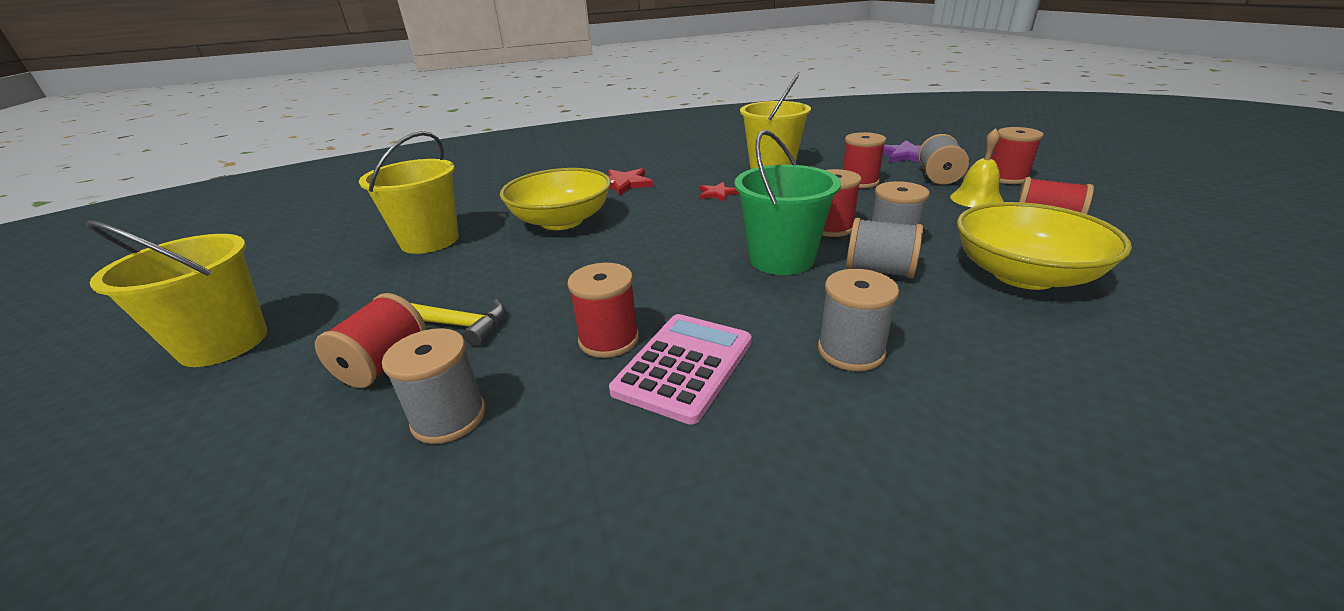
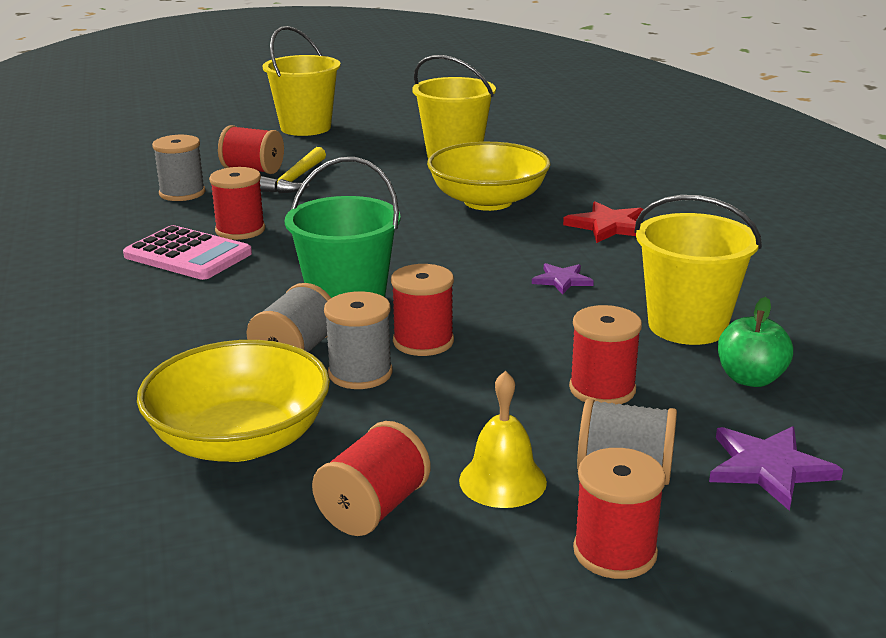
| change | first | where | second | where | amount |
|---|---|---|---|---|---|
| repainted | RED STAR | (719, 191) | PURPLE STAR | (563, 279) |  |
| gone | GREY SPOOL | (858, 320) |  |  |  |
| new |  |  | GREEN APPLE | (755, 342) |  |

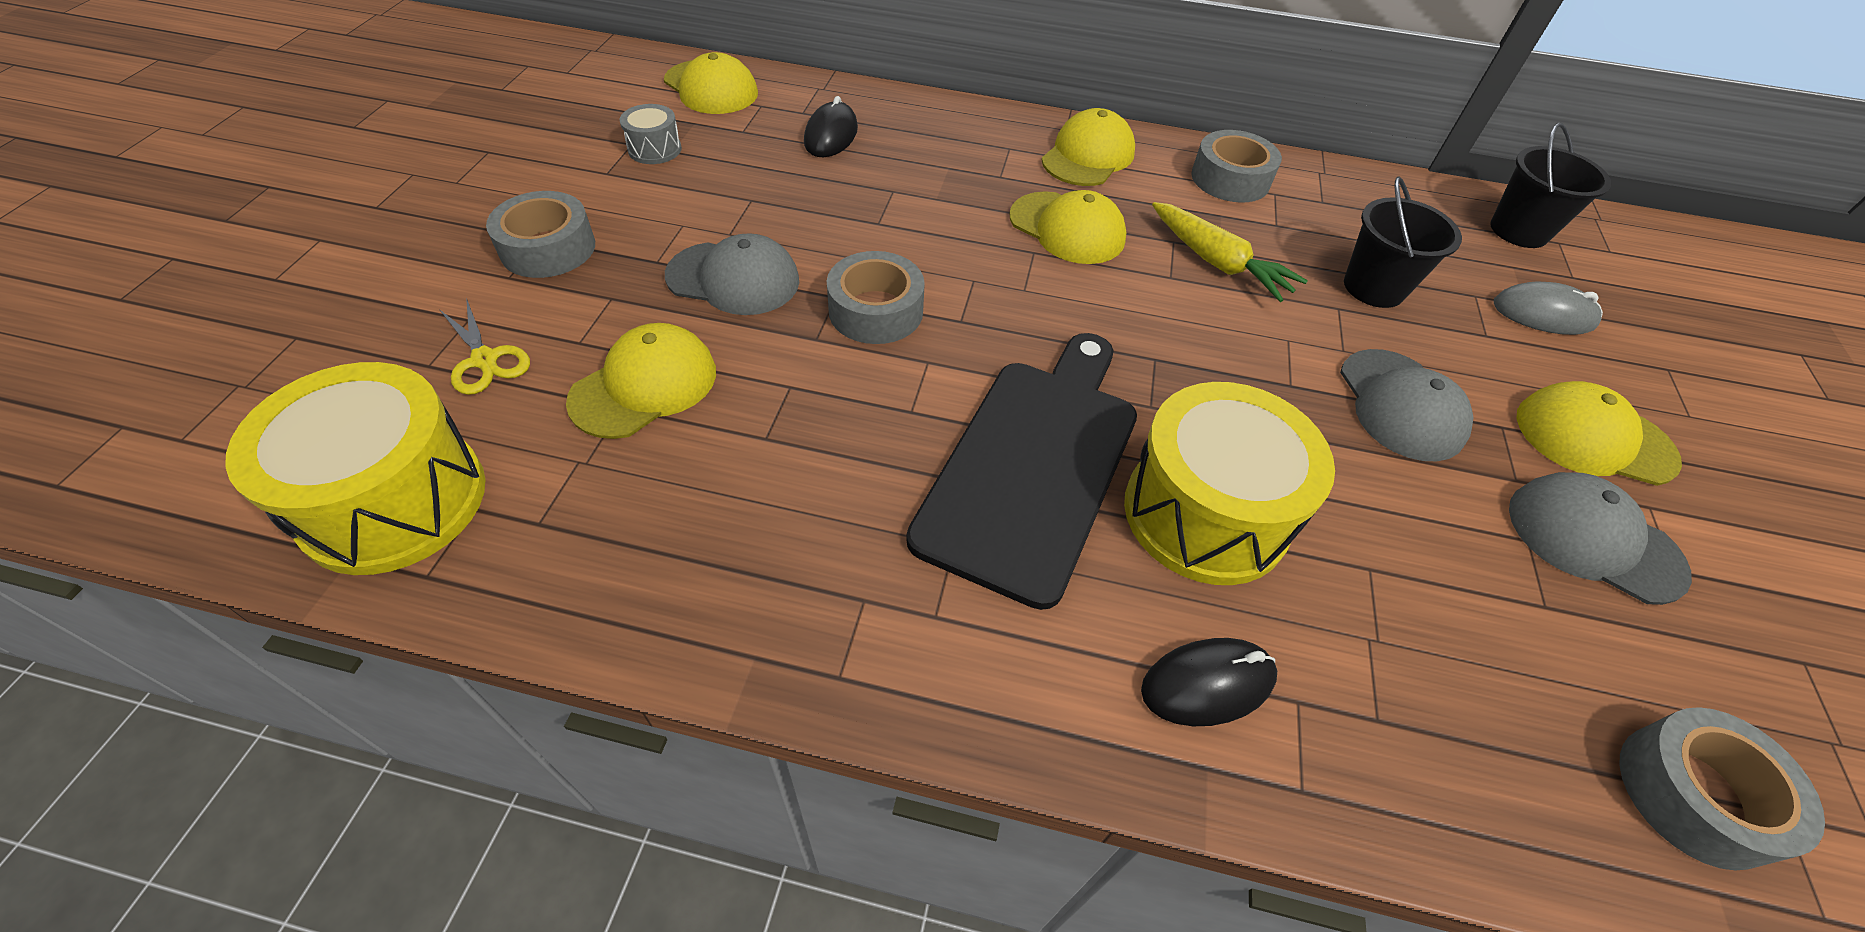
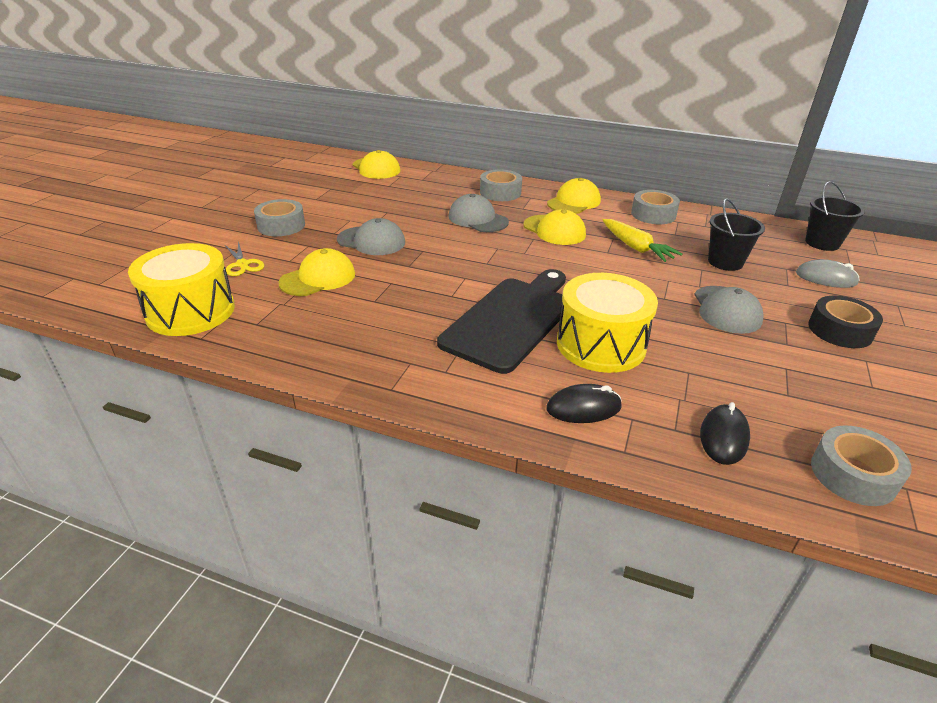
| change | first | where | second | where | amount |
|---|---|---|---|---|---|
| gone | GREY DRUM | (650, 134) |  |  |  |
| shifted | BLACK MOUSE | (831, 126) |  | (725, 433) |  |
| shifted | GREY TAPE | (876, 297) |  | (501, 185) |  |
| shifted | GREY CAP | (1600, 538) |  | (479, 213) |  |
| swapped | YELLOW CAP | (1599, 433) | BLACK TAPE | (845, 322) |  |

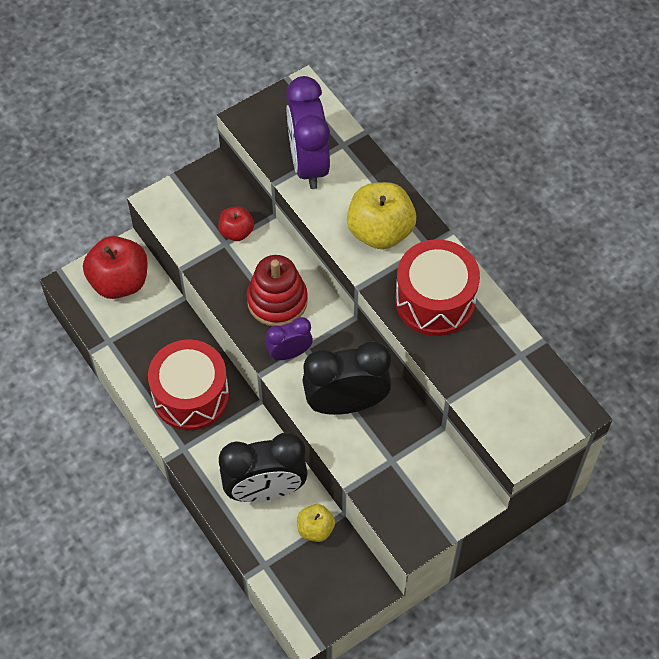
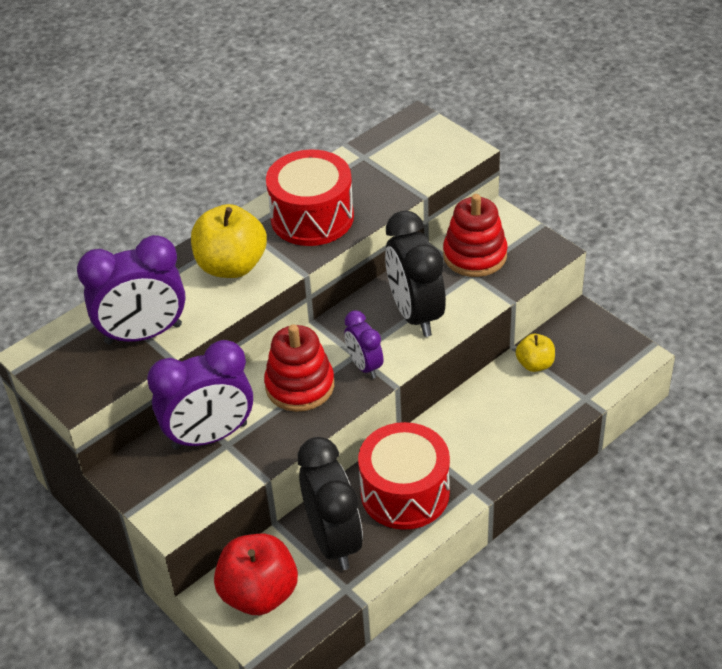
| change | first | where | second | where | amount |
|---|---|---|---|---|---|
| swapped | RED APPLE | (236, 223) | PURPLE CLOCK | (200, 394) |  |
| shifted | BLACK CLOCK | (263, 467) |  | (330, 503) |  |
| new |  |  | RED STACKING TOY | (475, 235) |  |

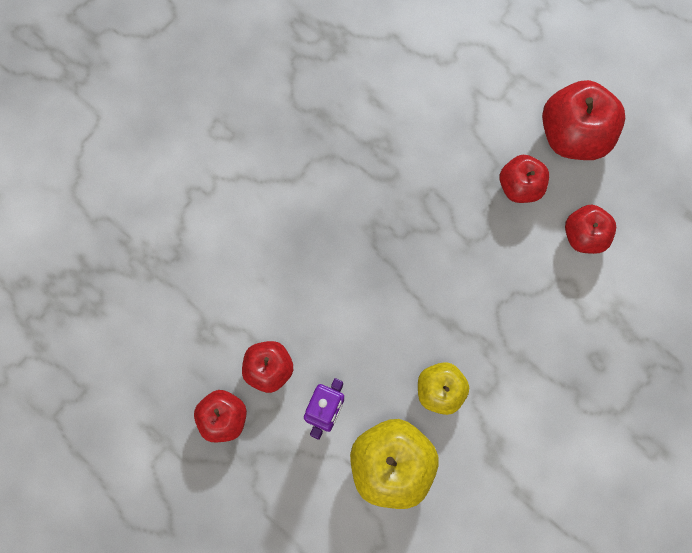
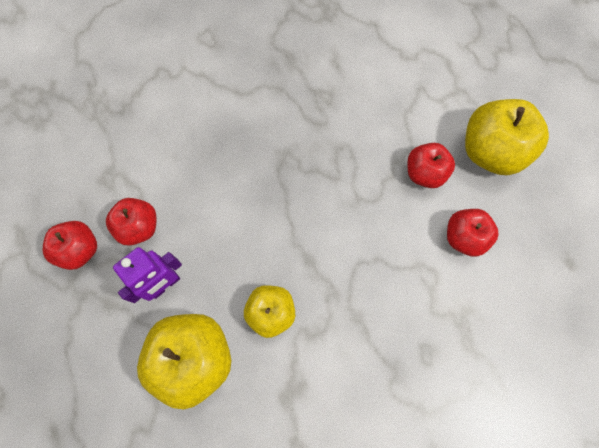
| change | first | where | second | where | amount |
|---|---|---|---|---|---|
| repainted | RED APPLE | (583, 120) | YELLOW APPLE | (507, 137) |  |

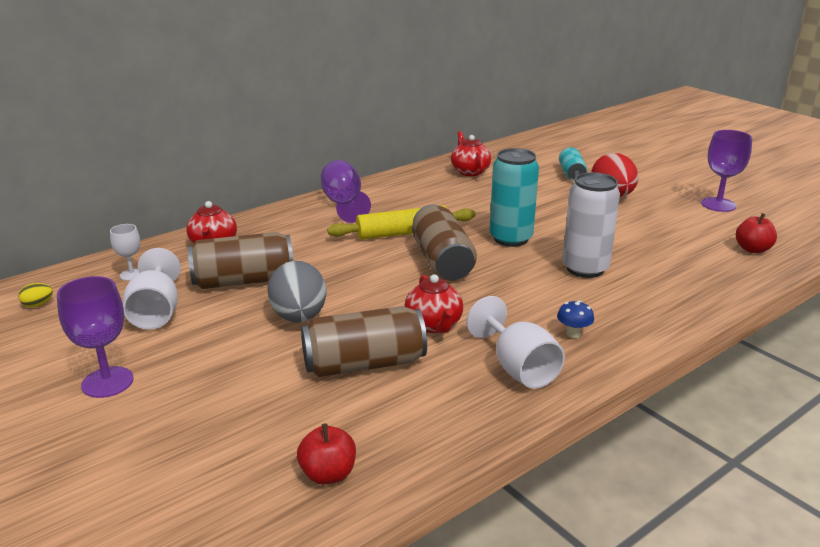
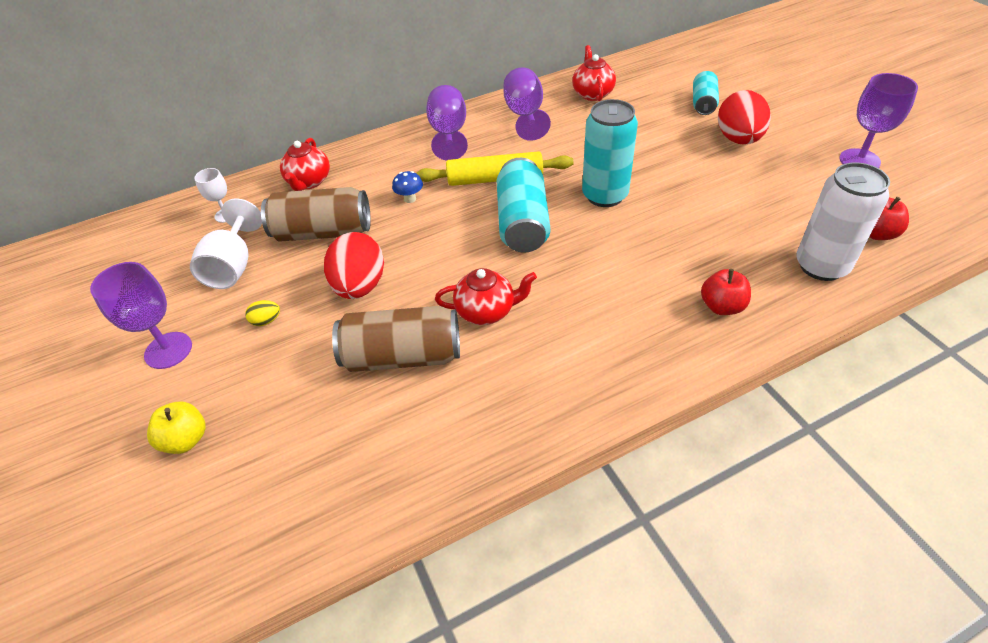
| change | first | where | second | where | amount |
|---|---|---|---|---|---|
| shifted | YELLOW EGG | (35, 295) |  | (262, 313) |  |
| repainted | GREY EGG | (296, 292) | RED EGG | (354, 265) |  |
| shifted | RED APPLE | (326, 453) |  | (726, 292) |  |
| rotated | RED TEAPOT | (433, 303) |  | (486, 296) | 90 degrees counterclockwise |
| repainted | BROWN CAN | (444, 242) | TURQUOISE CAN | (523, 205) |  |
| gone | WHITE GOBLET | (515, 342) |  |  |  |
| shifted | BLUE MUSHROOM | (575, 319) |  | (407, 187) |  |
| shifted | WHITE CAN | (591, 225) |  | (843, 221) |  |
| new |  |  | YELLOW APPLE | (176, 428) |  |
| new |  |  | PURPLE GOBLET | (527, 104) |  |

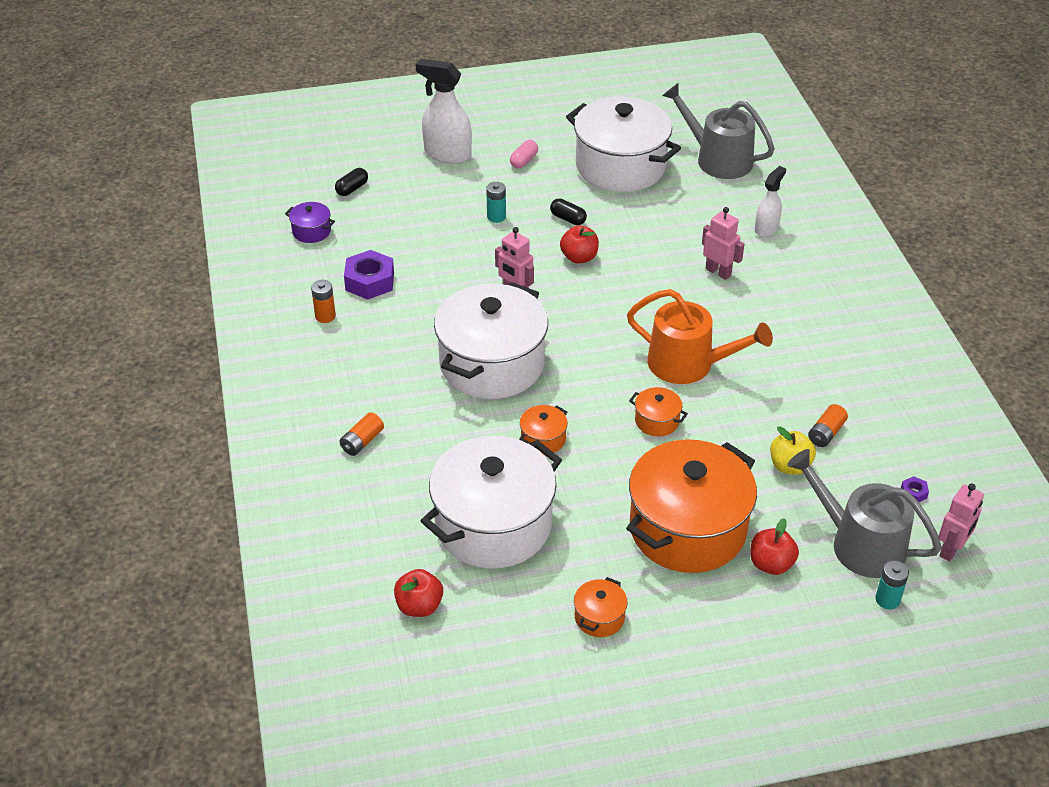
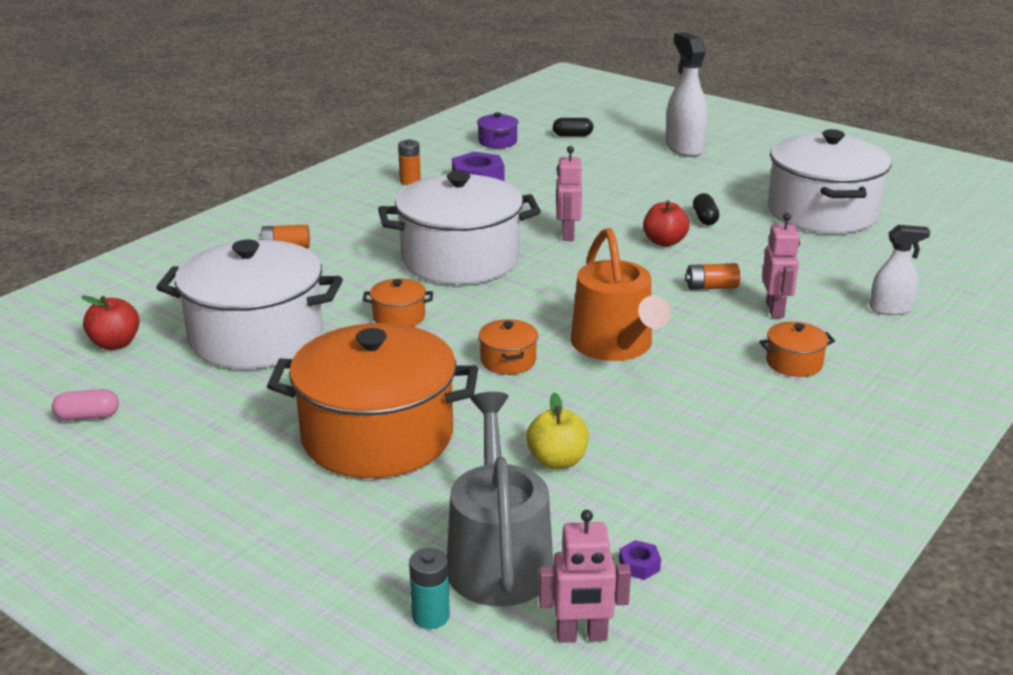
| change | first | where | second | where | amount |
|---|---|---|---|---|---|
| gone | TURQUOISE BATTERY | (496, 202) |  |  |  |
| shifted | PINK CAPSULE | (524, 154) |  | (85, 405) |  |
| shifted | ORANGE POT | (601, 607) |  | (797, 349) |  |
| gone | GREY WATERING CAN | (718, 131) |  |  |  |
| gone | RED APPLE | (774, 546) |  |  |  |
| shifted | ORANGE BATTERY | (828, 425) |  | (712, 276) |  |

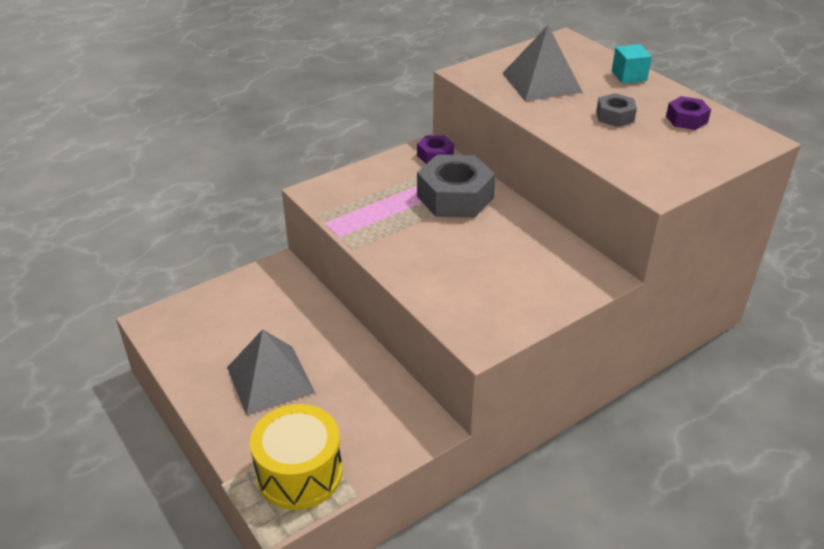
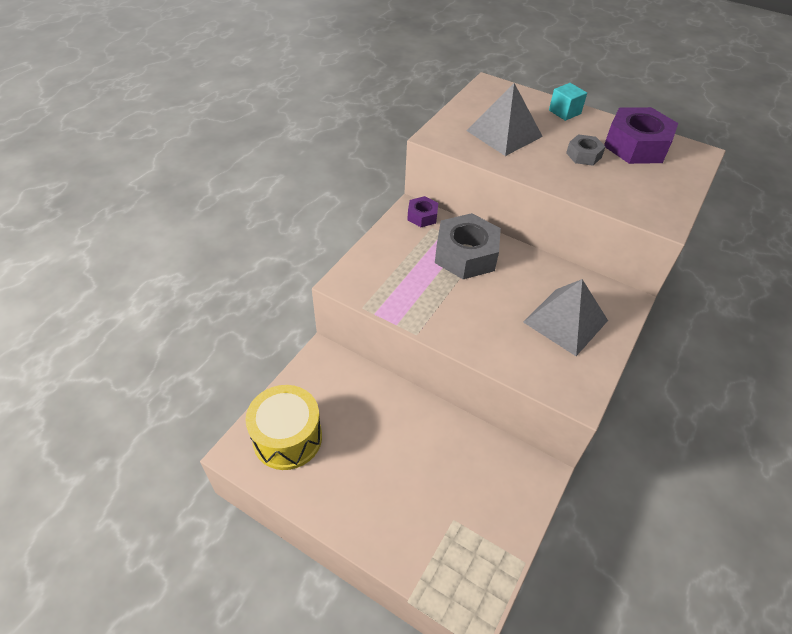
| change | first | where | second | where | amount |
|---|---|---|---|---|---|
| shifted | GREY PYRAMID | (271, 372) |  | (565, 317) |  |
| shifted | YELLOW DRUM | (296, 457) |  | (284, 427) |  |
| scaled | PURPLE NUT | (688, 113) |  | (641, 135) | x1.95 |

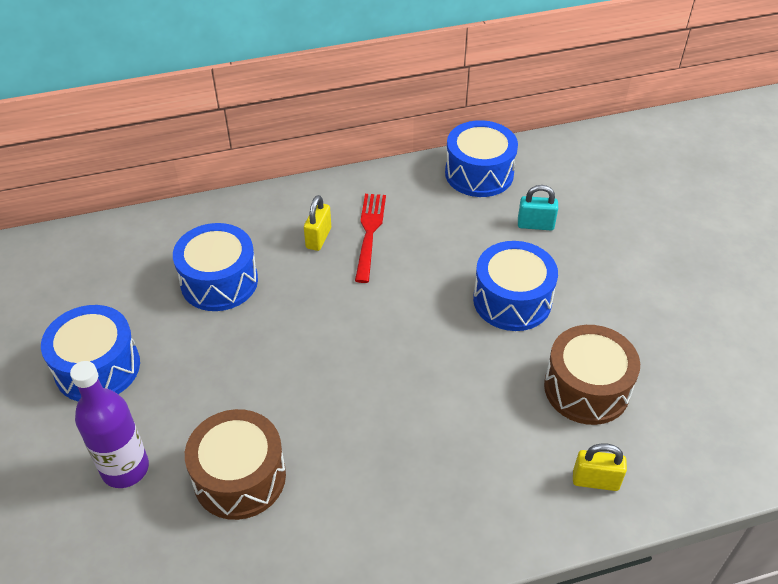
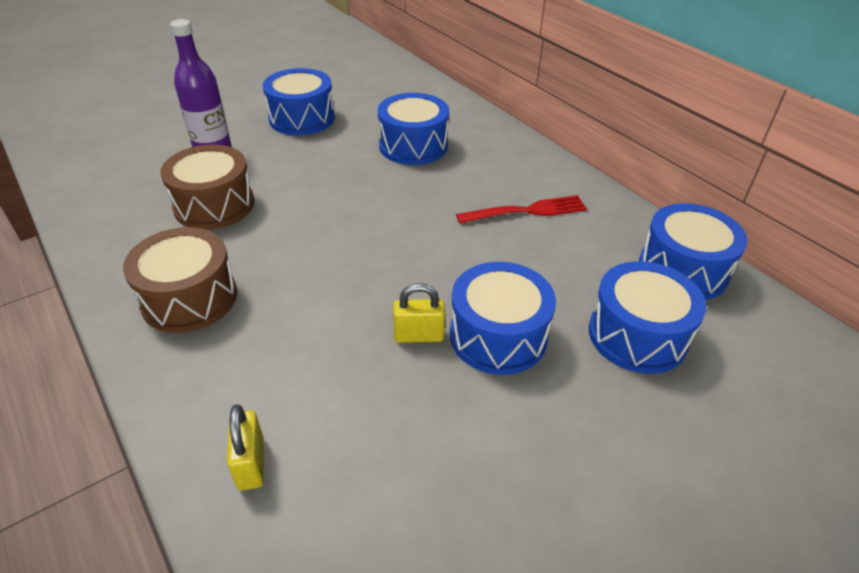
| change | first | where | second | where | amount |
|---|---|---|---|---|---|
| shifted | YELLOW PADLOCK | (317, 223) |  | (419, 313) |  |
| swapped | TURQUOISE PADLOCK | (538, 207) | BLUE DRUM | (647, 317) |  |
| shifted | BROWN DRUM | (592, 375) |  | (180, 280) |  |

